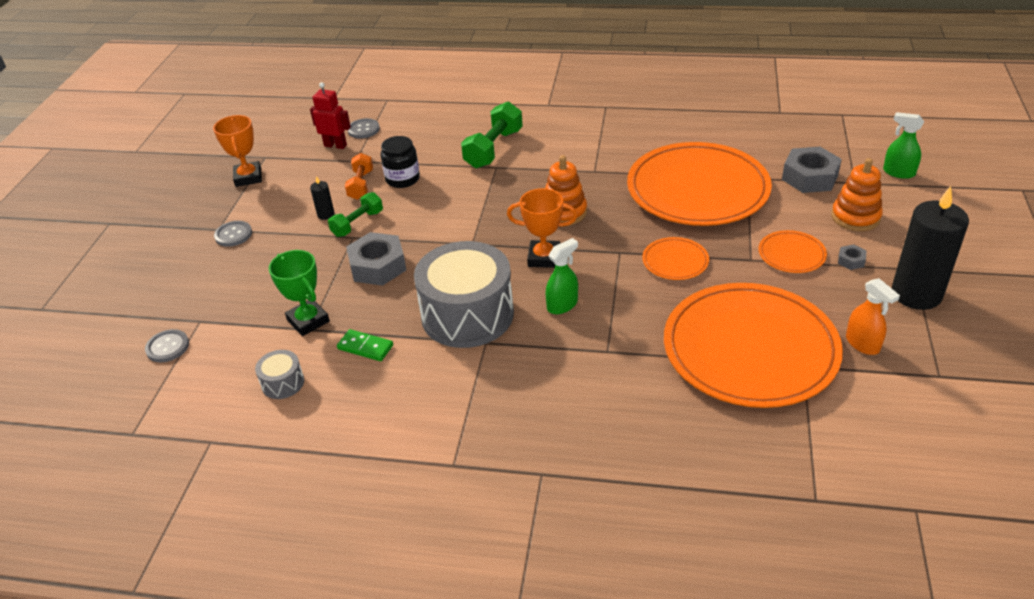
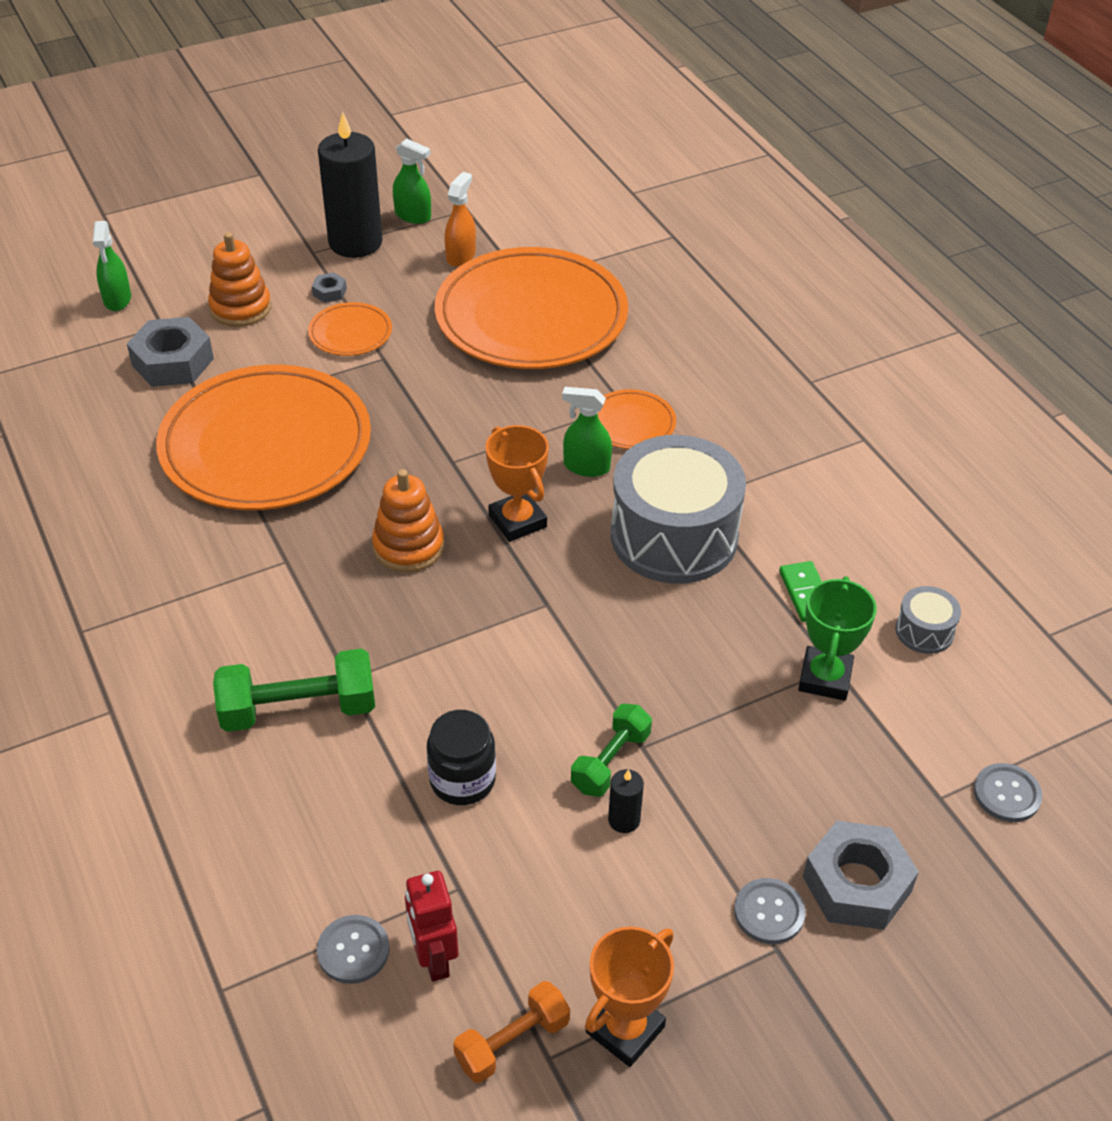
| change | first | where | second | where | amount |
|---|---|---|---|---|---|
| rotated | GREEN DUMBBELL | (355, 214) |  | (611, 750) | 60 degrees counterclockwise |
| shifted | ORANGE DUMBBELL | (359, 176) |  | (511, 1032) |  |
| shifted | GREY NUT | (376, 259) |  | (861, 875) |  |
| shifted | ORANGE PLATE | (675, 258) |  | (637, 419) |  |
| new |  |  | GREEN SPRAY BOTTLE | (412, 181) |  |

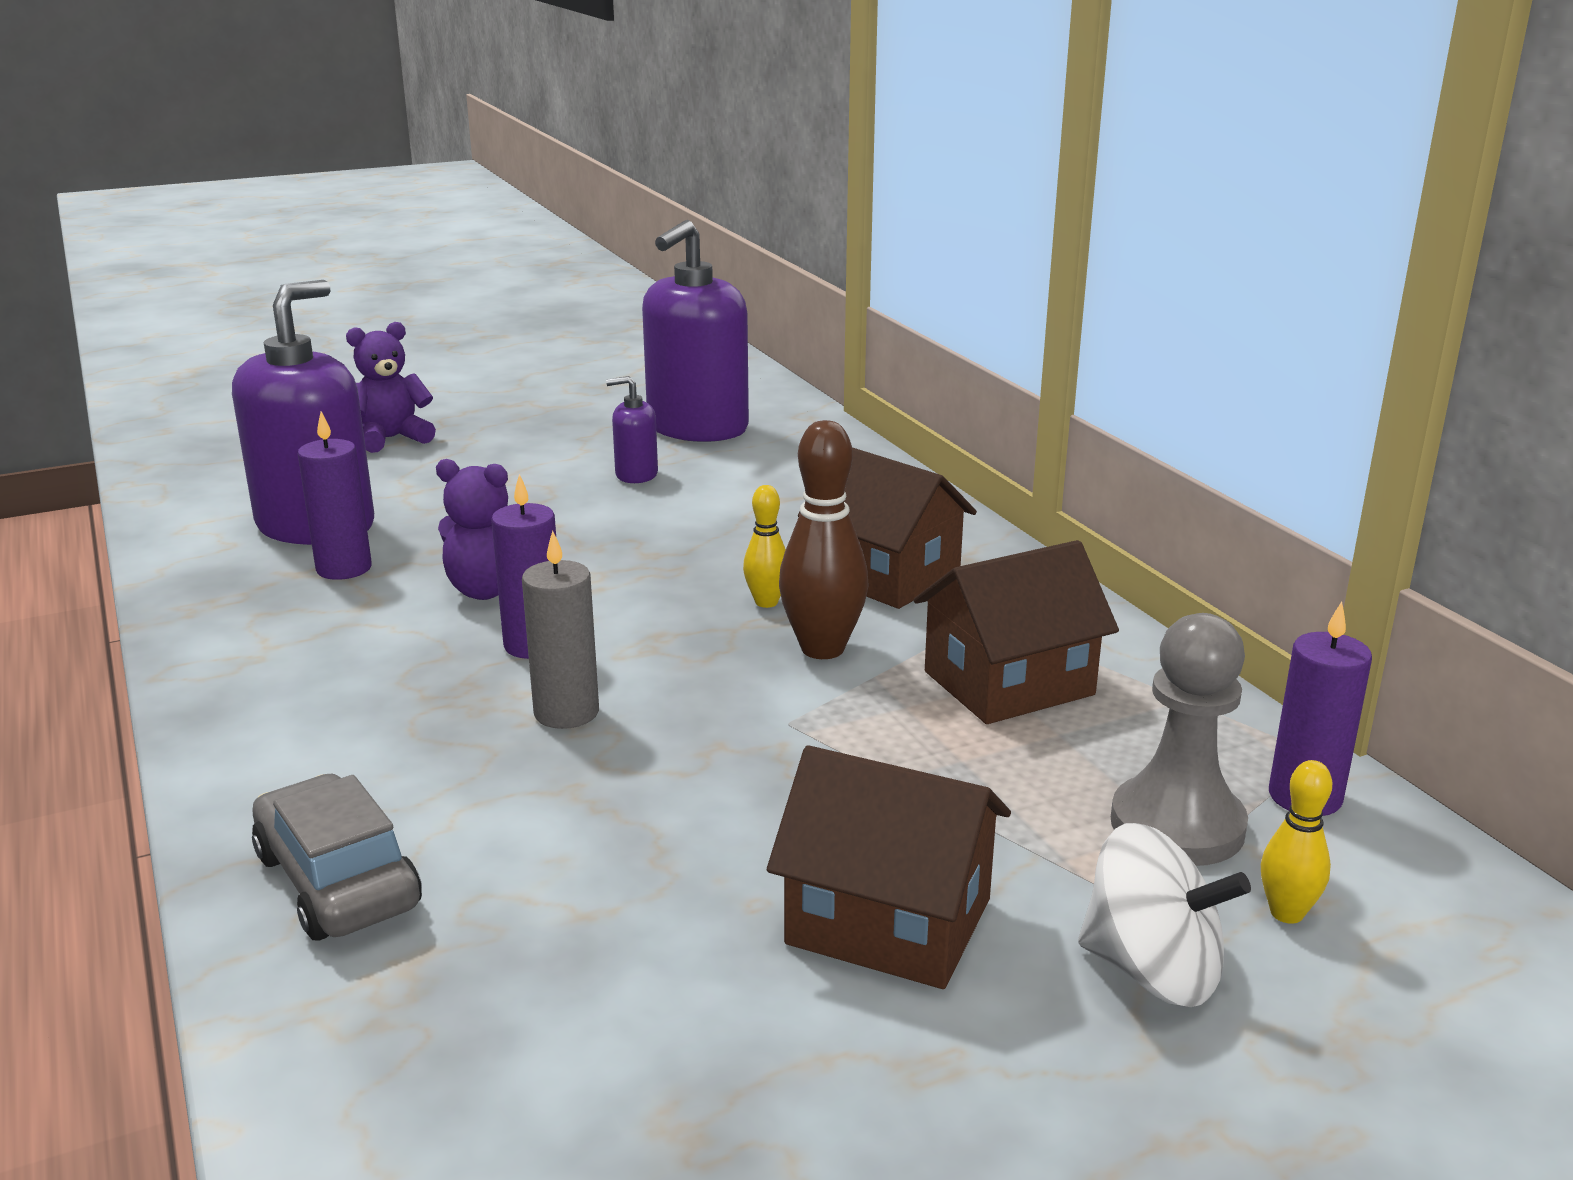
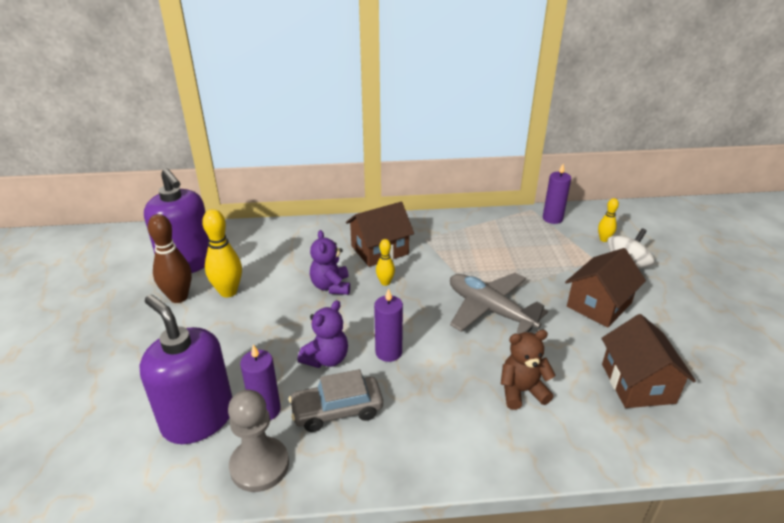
| change | first | where | second | where | amount |
|---|---|---|---|---|---|
| shifted | GREY CAR | (337, 857) |  | (336, 400) |  |
| shifted | PURPLE TEDDY BEAR | (391, 387) |  | (330, 262) |  |
| gone | GREY CANDLE | (560, 629) |  |  |  |
| swapped | PURPLE SOAP DISPENSER | (632, 429) | YELLOW BOWLING PIN | (222, 253) |  |
| shifted | BROWN BOWLING PIN | (824, 539) |  | (170, 258) |  |
| shifted | BROWN HOUSE | (1016, 632) |  | (649, 361) |  |
| shifted | GREY PAWN | (1179, 739) |  | (258, 441) |  |
| new |  |  | GREY PLANE | (499, 303) |  |
| new |  |  | BROWN TEDDY BEAR | (528, 370) |  |

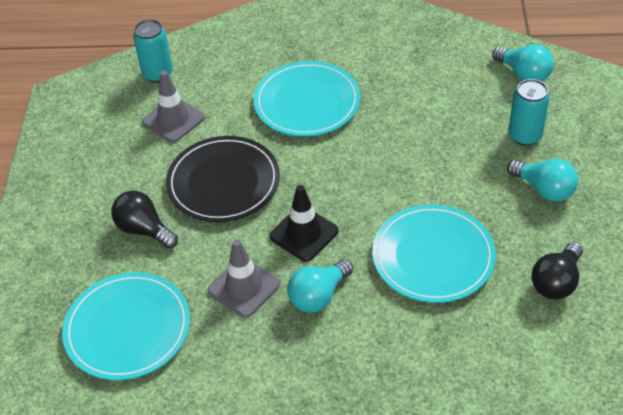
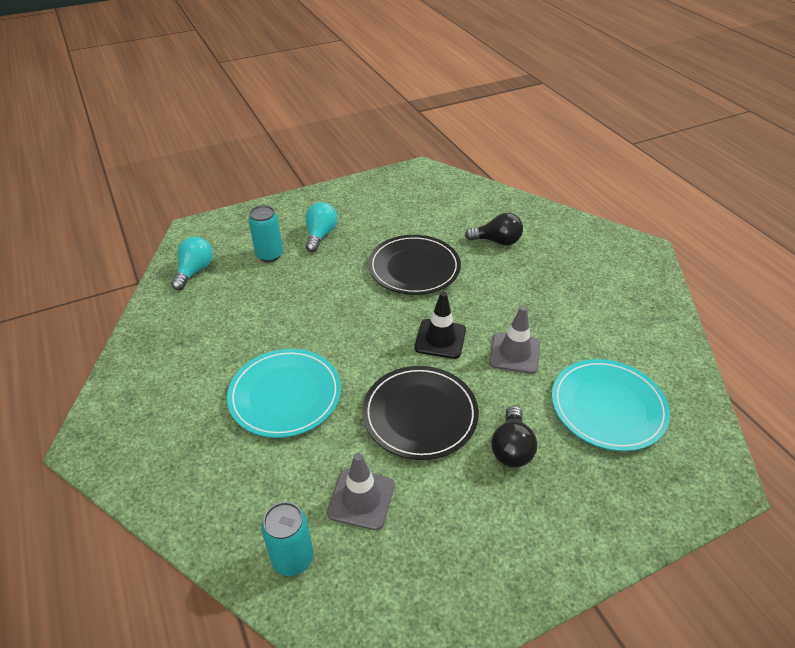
| change | first | where | second | where | amount |
|---|---|---|---|---|---|
| gone | TURQUOISE LIGHT BULB | (320, 286) |  |  |  |
| repainted | TURQUOISE PLATE | (434, 253) | BLACK PLATE | (414, 265) |  |
| shifted | BLACK LIGHT BULB | (557, 271) |  | (494, 229) |  |

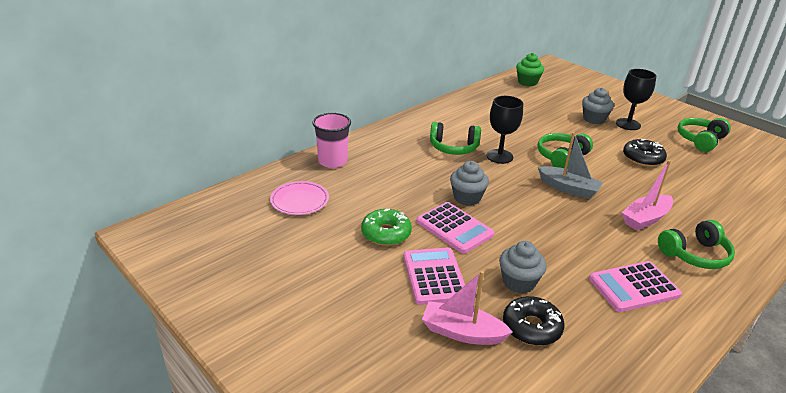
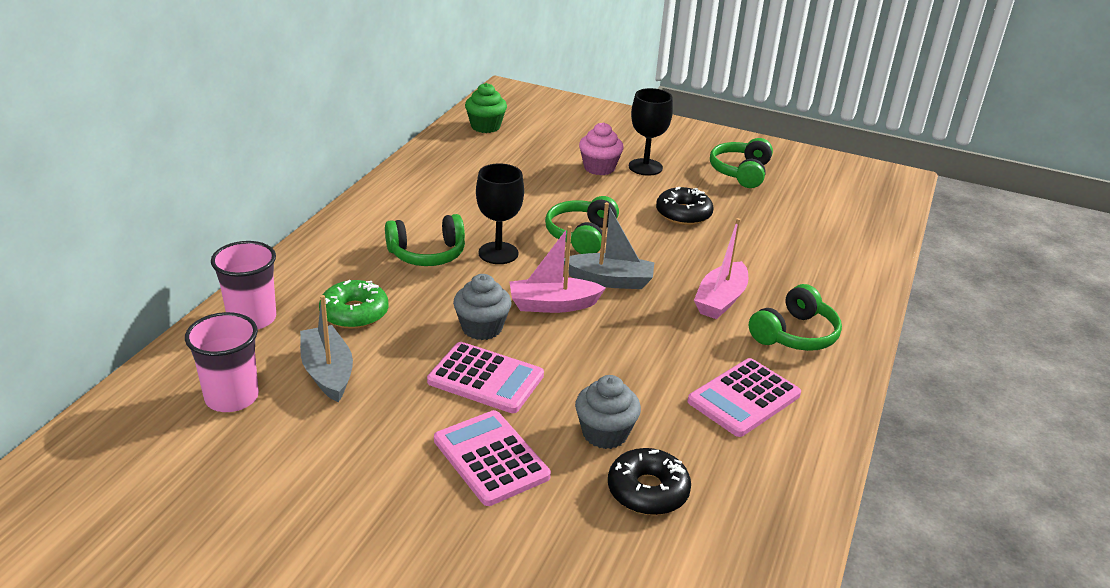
| change | first | where | second | where | amount |
|---|---|---|---|---|---|
| swapped | PINK PLATE | (299, 198) | PINK CUP | (222, 362) |  |
| shifted | GREEN DONUT | (386, 227) |  | (354, 304) |  |
| shifted | PINK BOAT | (467, 308) |  | (558, 269) |  |
| repainted | GREY CUPCAKE | (598, 105) | PINK CUPCAKE | (601, 148) |  |
| new |  |  | GREY BOAT | (326, 348) |  |

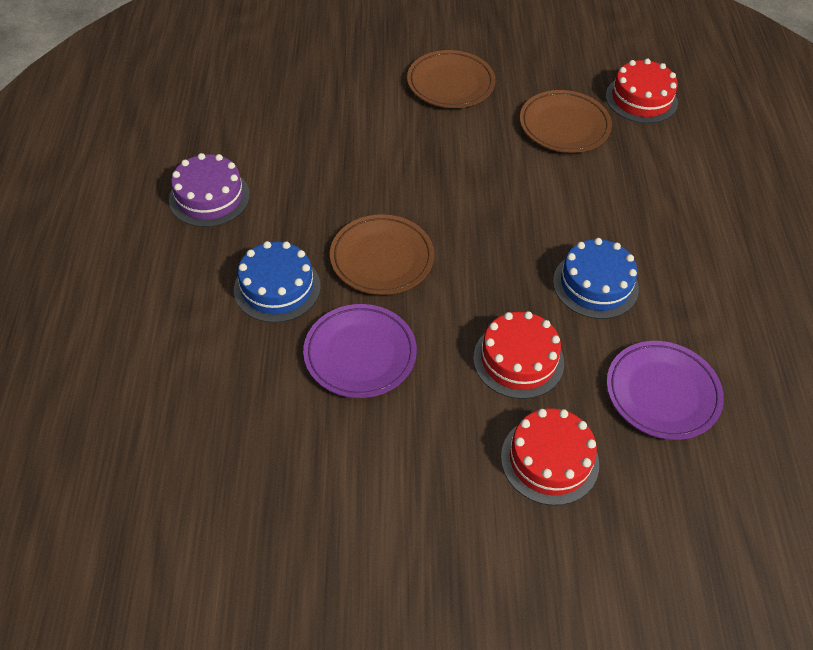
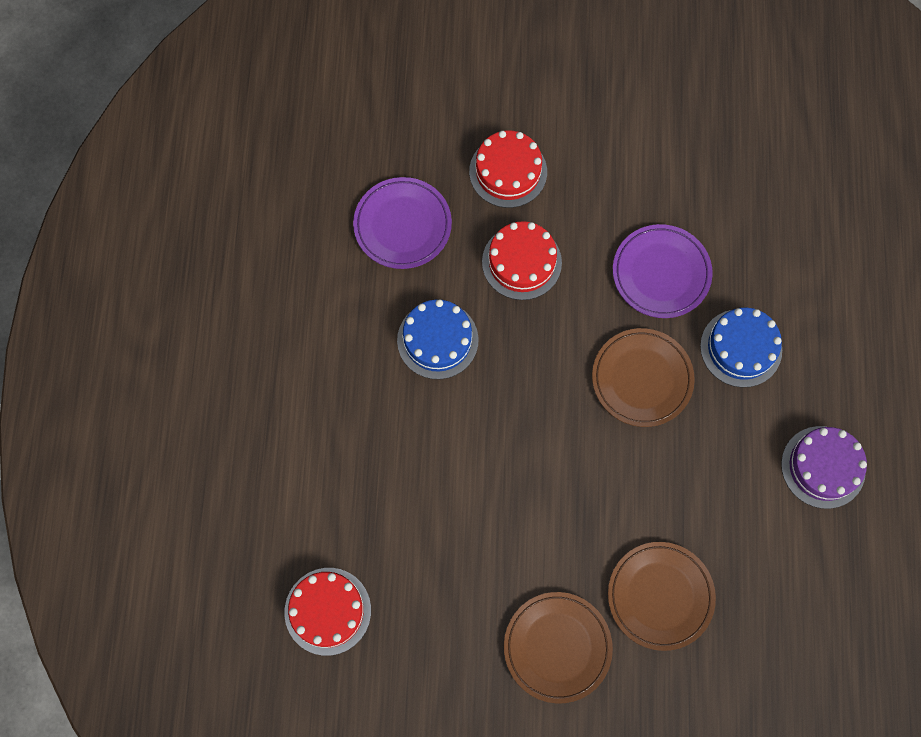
| change | first | where | second | where | amount |
|---|---|---|---|---|---|
| shifted | BROWN PLATE | (566, 121) |  | (662, 596) |  |

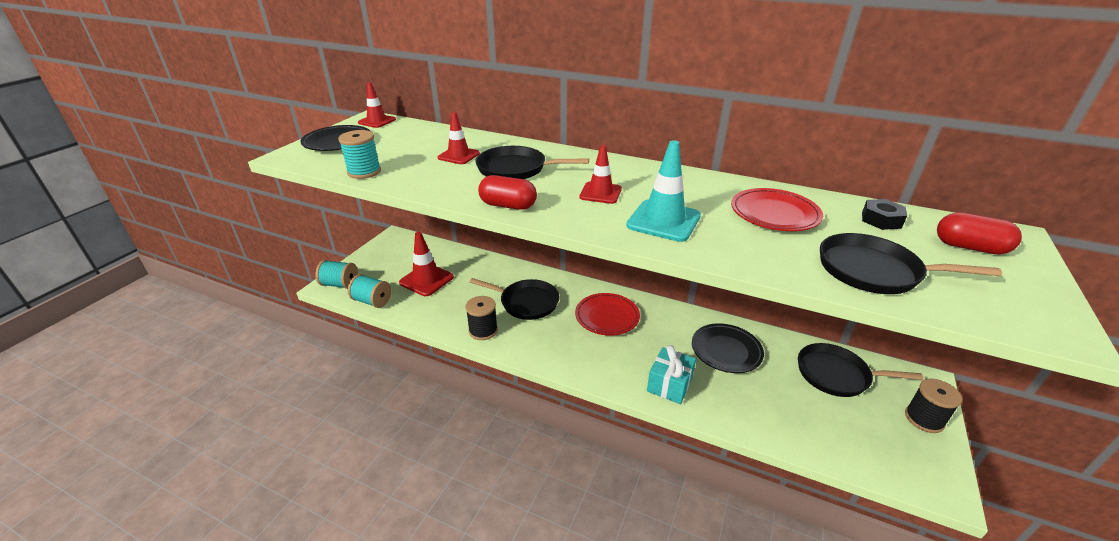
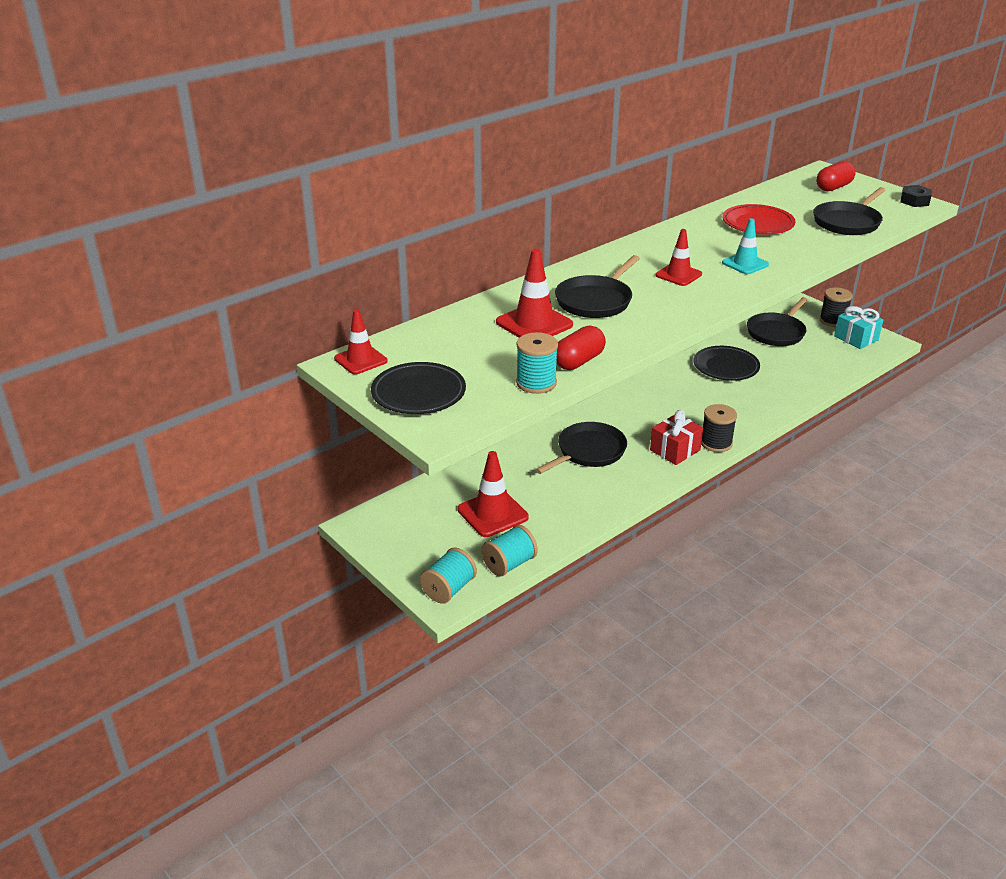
| change | first | where | second | where | amount |
|---|---|---|---|---|---|
| scaled | RED TRAFFIC CONE | (459, 138) |  | (534, 293) | x1.51 |
| shifted | BLACK SPOOL | (481, 318) |  | (719, 428) |  |
| shifted | RED CAPSULE | (507, 192) |  | (581, 348) |  |
| gone | RED PLATE | (607, 314) |  |  |  |
| scaled | TURQUOISE TRAFFIC CONE | (663, 191) |  | (745, 246) | x0.66 |
| shifted | TURQUOISE GIFT | (671, 374) |  | (858, 327) |  |
| shifted | BLACK NUT | (884, 214) |  | (916, 196) |  |
| new |  |  | RED GIFT | (676, 437) |  |

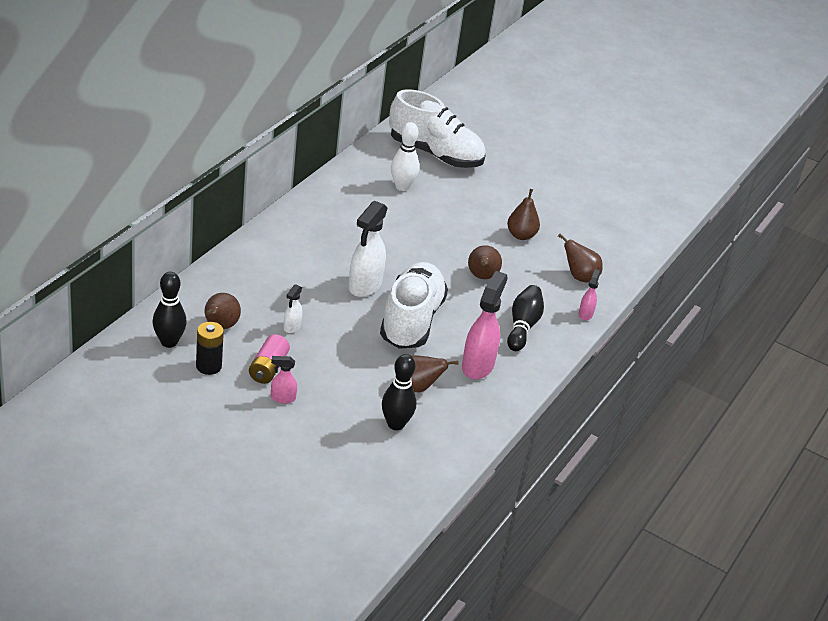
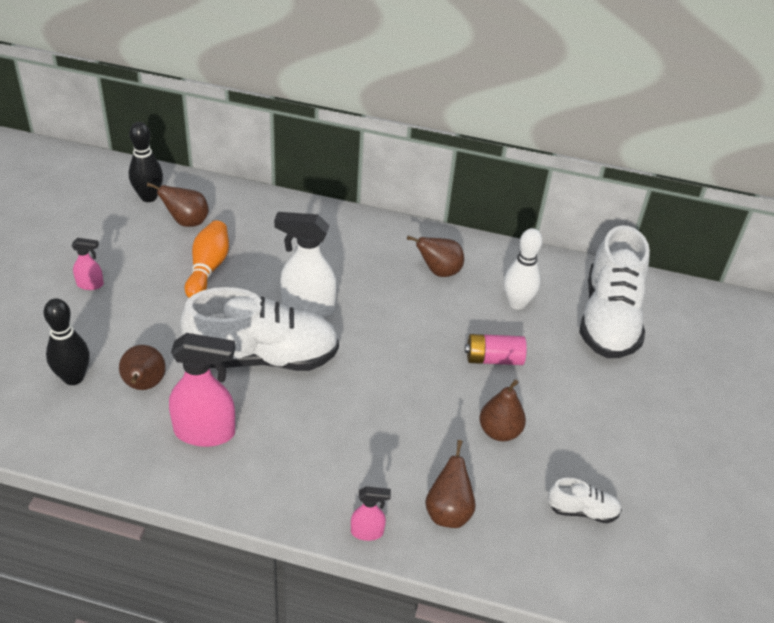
| change | first | where | second | where | amount |
|---|---|---|---|---|---|
| gone | BLACK BATTERY | (210, 348) |  |  |  |
| shifted | PINK BATTERY | (269, 359) |  | (496, 349) |  |
| rotated | PINK SPRAY BOTTLE | (284, 380) |  | (88, 264) | 105 degrees clockwise |
| swapped | WHITE SPRAY BOTTLE | (293, 308) | ORANGE BOWLING PIN | (207, 259) |  |
| shifted | BROWN PEAR | (485, 262) |  | (435, 256) |  |
| gone | BLACK BOWLING PIN | (525, 318) |  |  |  |
| new |  |  | WHITE SHOE | (585, 500) |  |

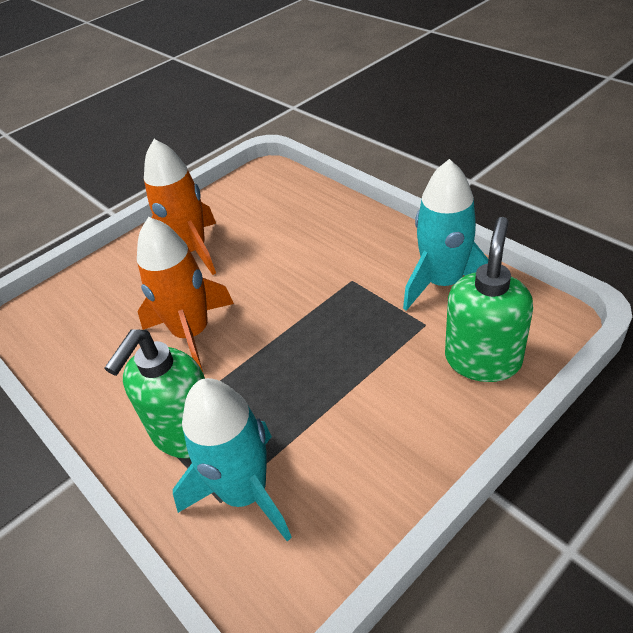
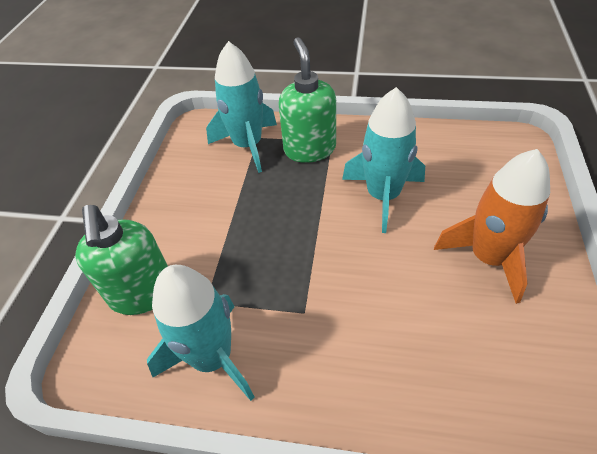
| change | first | where | second | where | amount |
|---|---|---|---|---|---|
| repainted | ORANGE ROCKET | (185, 294) | TURQUOISE ROCKET | (383, 160) |  |

